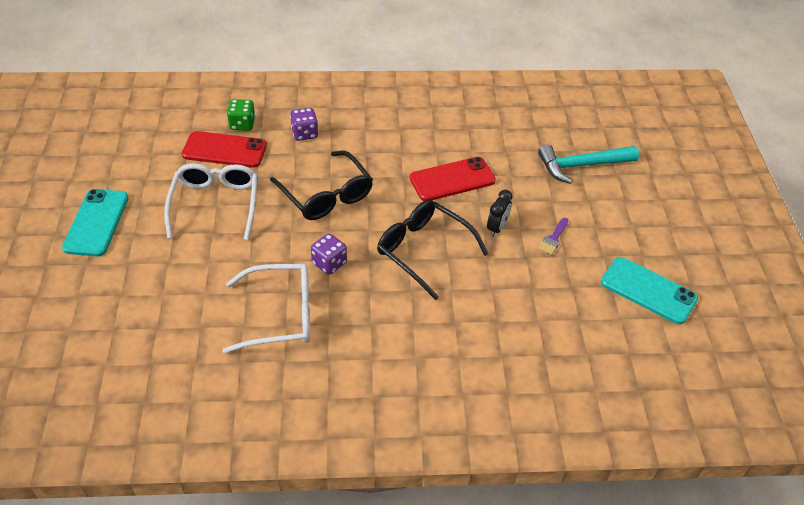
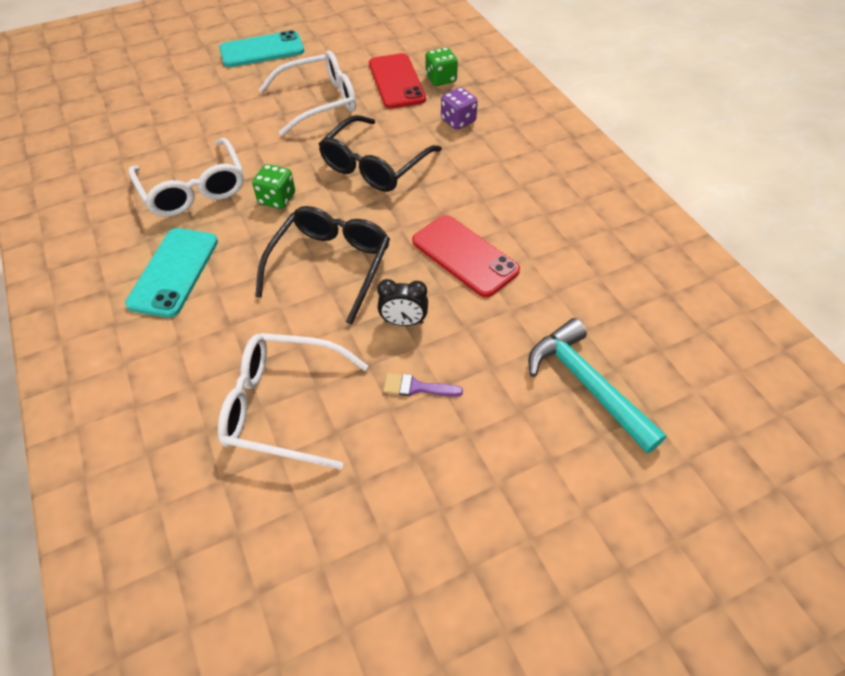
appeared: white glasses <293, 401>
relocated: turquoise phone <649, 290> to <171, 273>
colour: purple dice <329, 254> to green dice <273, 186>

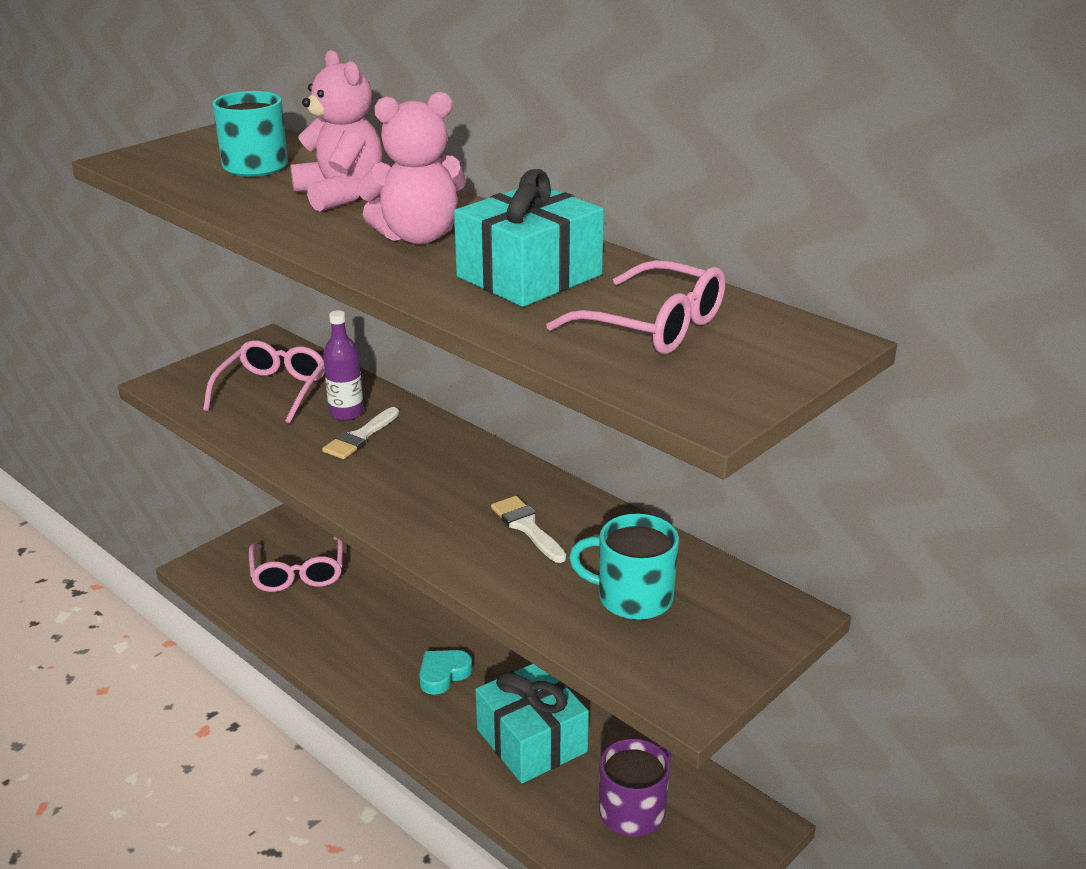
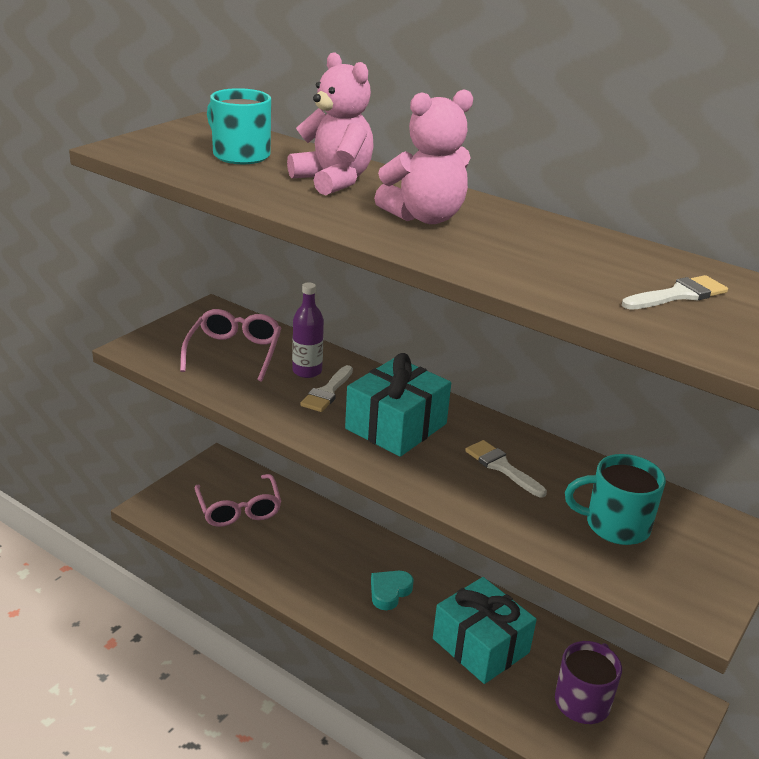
relocated: turquoise gift <529, 238> to <398, 405>
exchanged: pink glasses <635, 307> to white brush <675, 292>

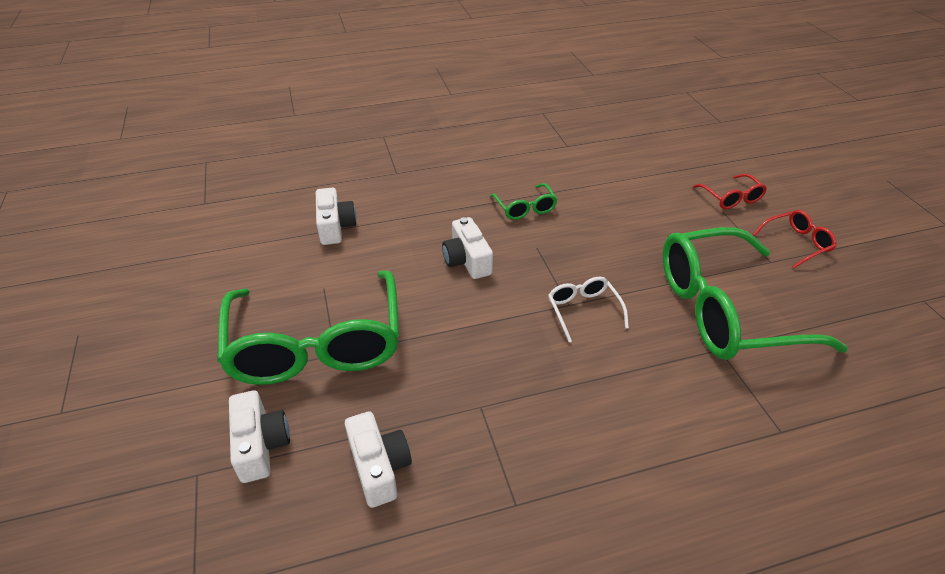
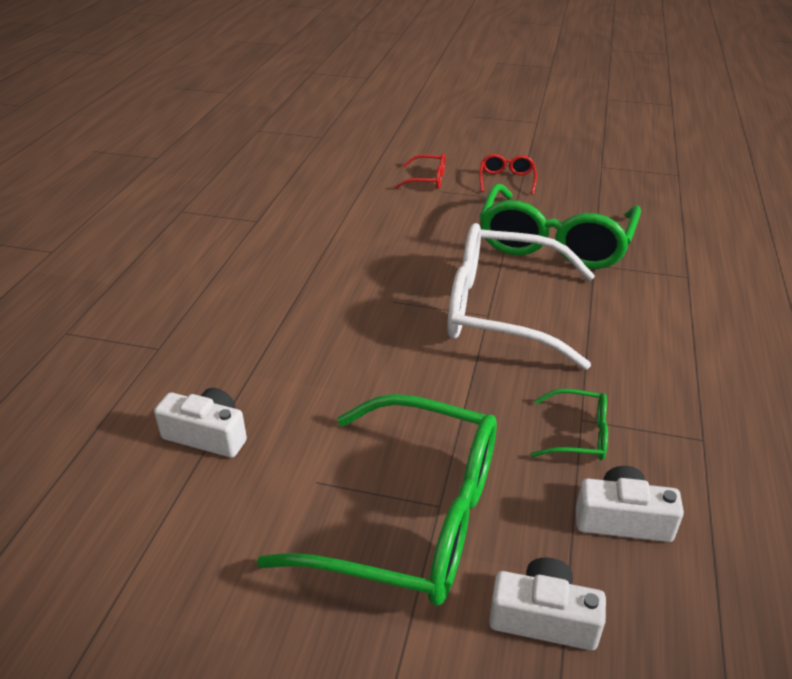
missing: white camera <467, 248>
relocated: green glasses <524, 201> to <569, 425>
size: white glasses <588, 309> = <521, 296> x2.34

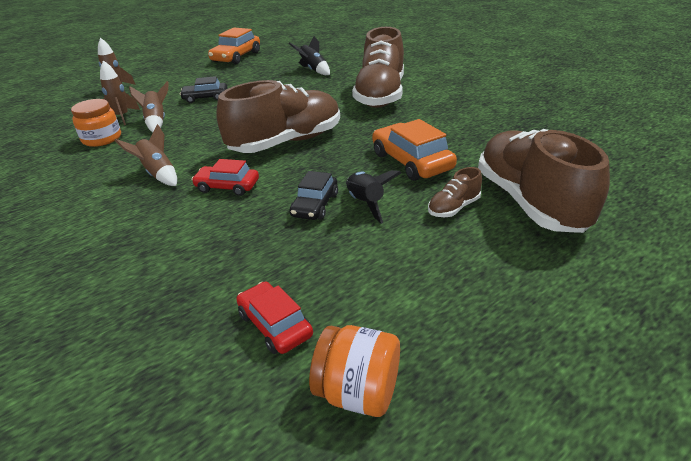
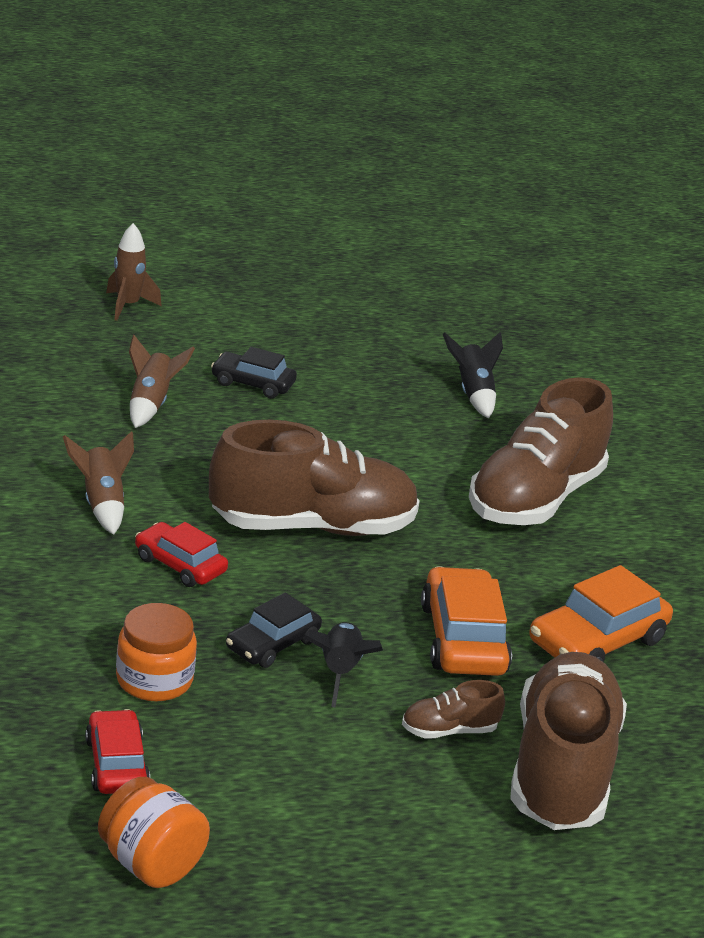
missing: brown rocket <120, 92>
relocated: orange car <234, 46> to <601, 613>; orange jar <96, 123> to <156, 652>

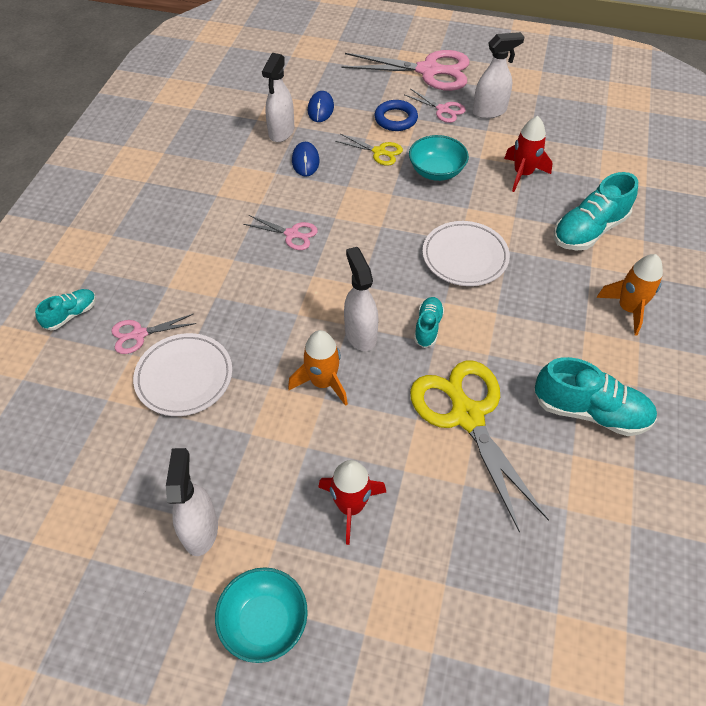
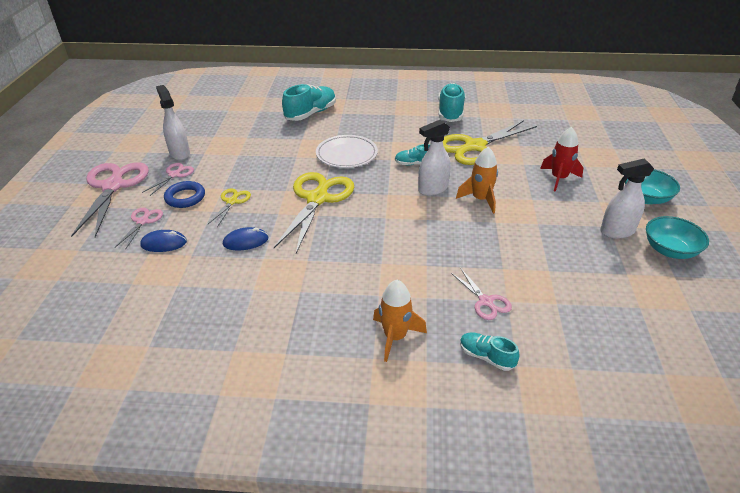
missing: white spray bottle <278, 97>; red rocket <528, 154>; white plate <182, 374>
appeared: yellow scissors <314, 212>
relocated: turquoise bowl <439, 158> to <677, 237>; pink scissors <280, 232> to <139, 229>; orange rocket <629, 295> to <400, 321>
spun: turquoise shoe <596, 211> = <309, 102> 90 degrees counterclockwise

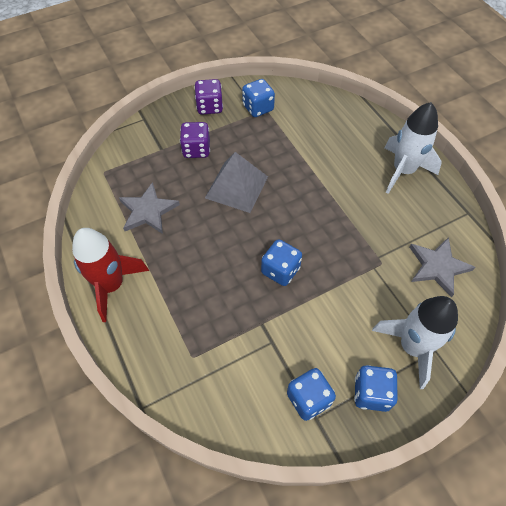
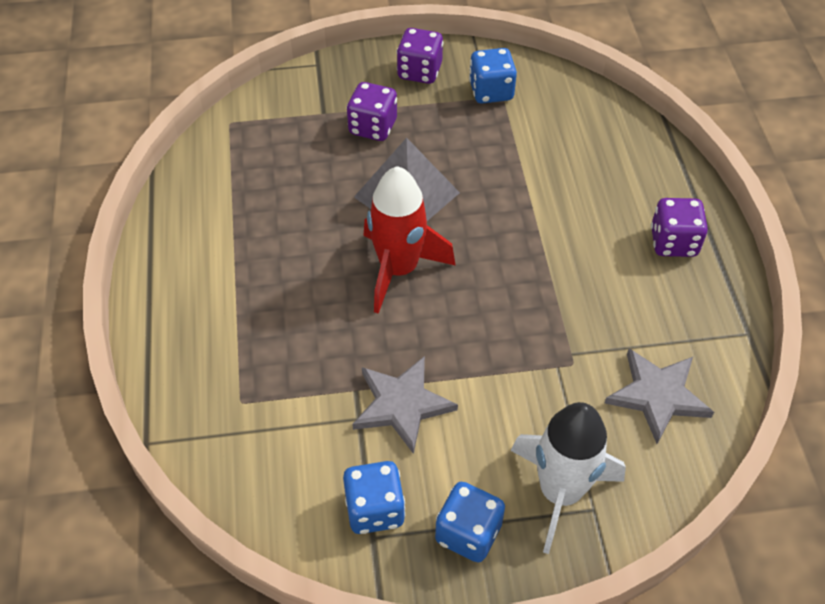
missing: blue dice <281, 262>
relocated: grey star <149, 208> to <405, 405>; red rocket <110, 275> to <409, 240>
exchanged: white rocket <413, 148> to purple dice <679, 227>

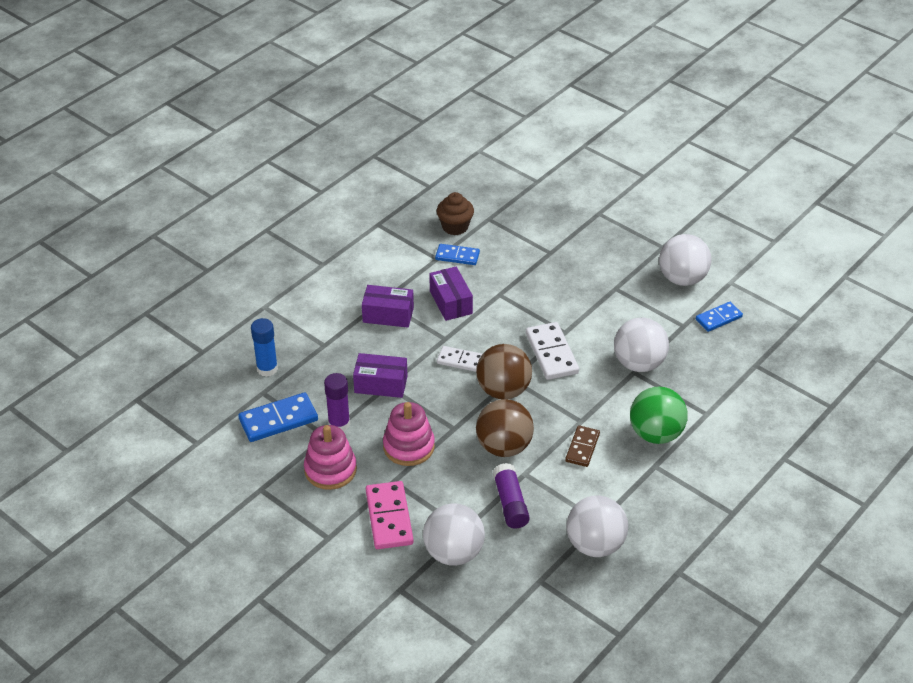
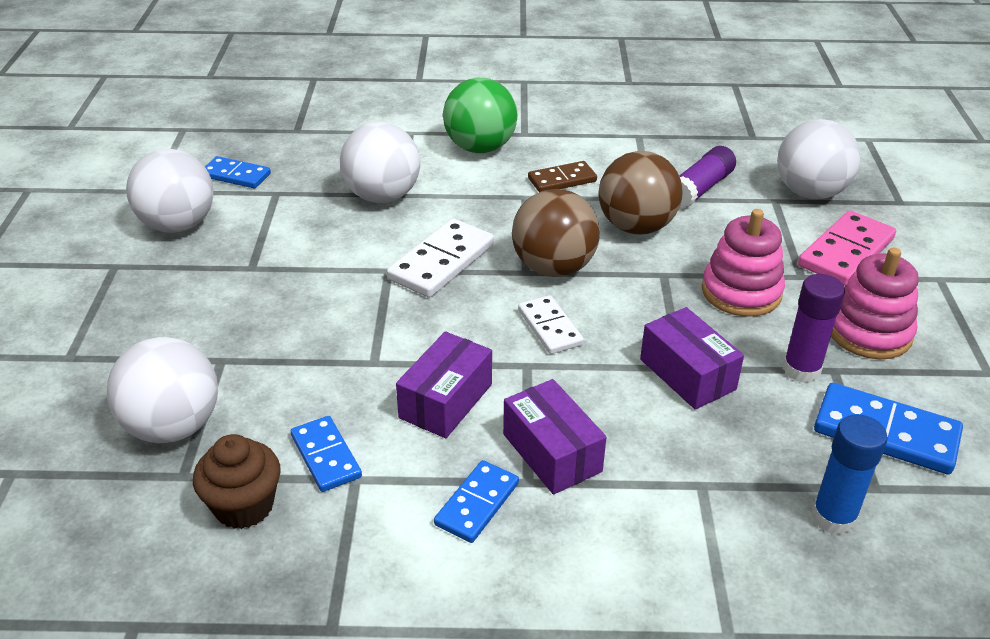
appeared: blue domino <476, 501>
relocated: white ball <597, 526> to <162, 390>

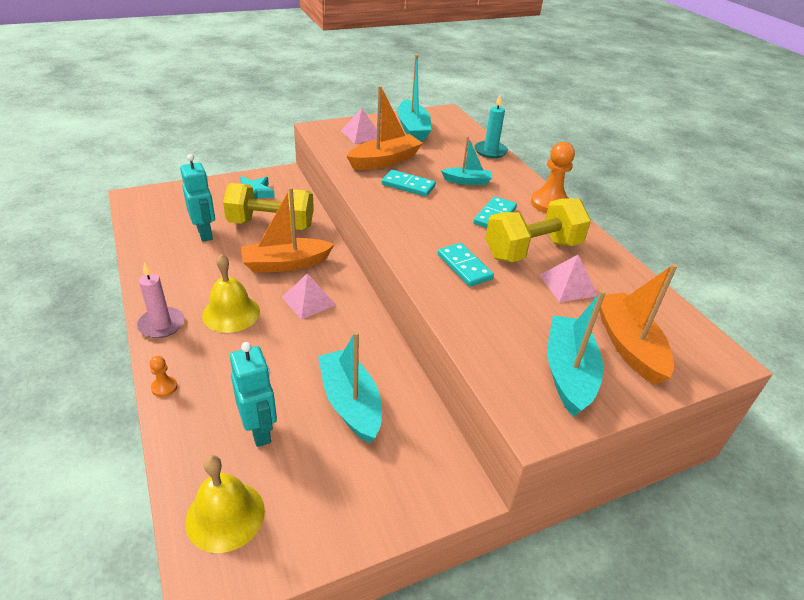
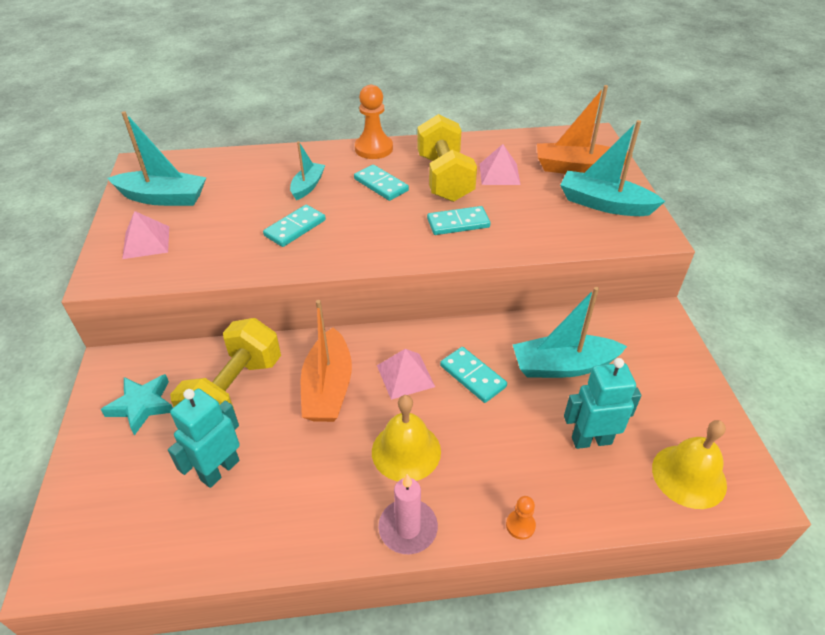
missing: orange boat <384, 128>; turquoise candle <491, 126>
appeared: turquoise domino <473, 375>
spun: turquoise robot <197, 198> = <204, 438> 45 degrees counterclockwise

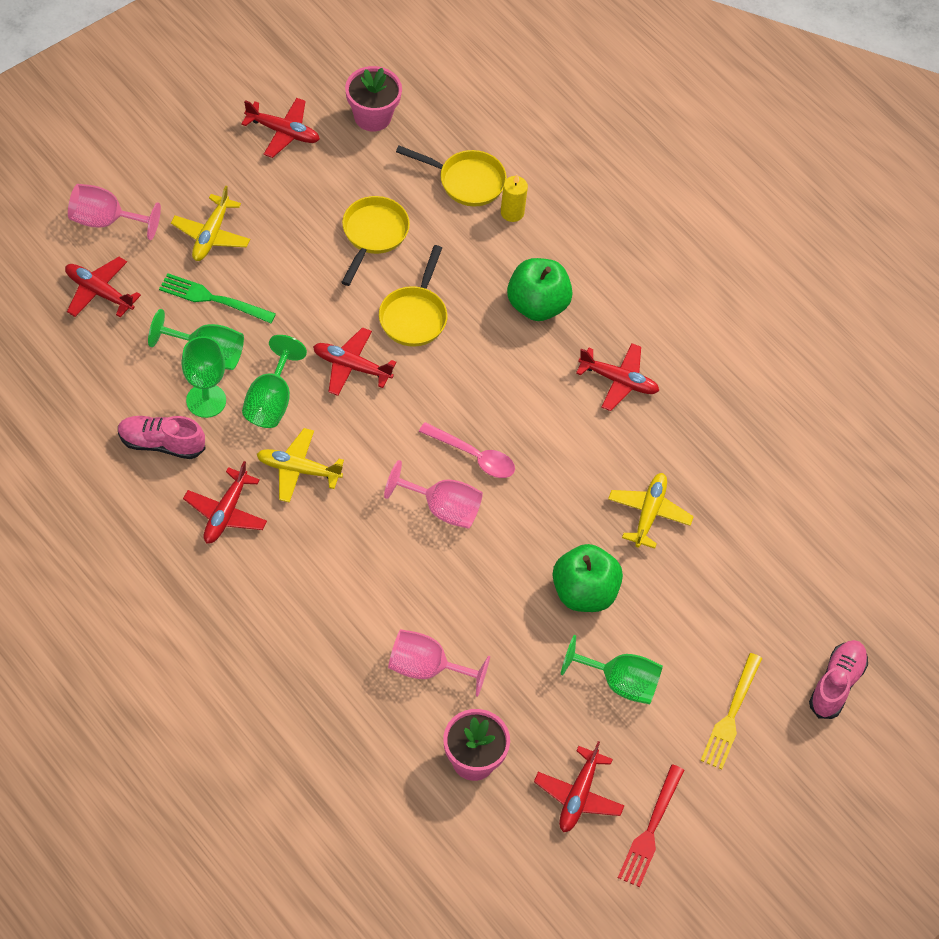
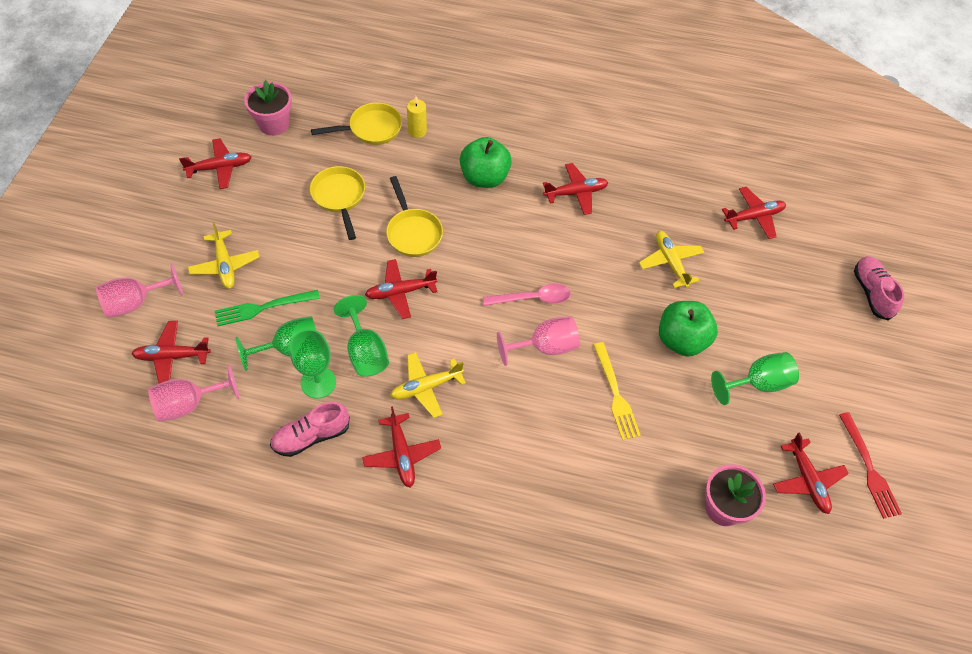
appeared: red plane <754, 213>
relocated: pink goblet <439, 663> to <194, 393>; yellow fork <731, 711> to <617, 391>

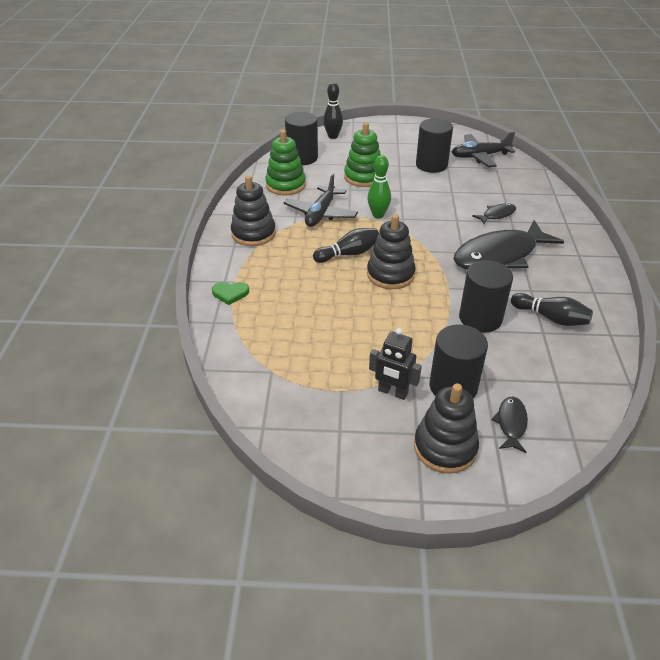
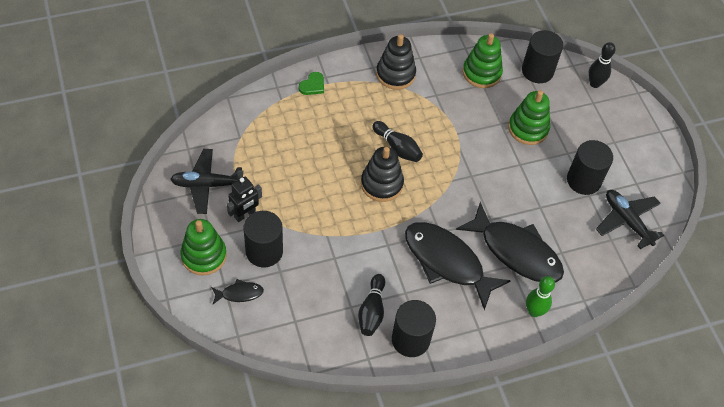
relocated: green bowling pin <379, 186> to <540, 296>; black plane <321, 200> to <207, 181>; black cylinder <486, 296> to <414, 328>
colour: black stacking toy <446, 428> to green stacking toy <203, 247>
spun: green heart <230, 293> = <311, 83> 120 degrees counterclockwise; black robot <395, 364> = <244, 199> 135 degrees counterclockwise
size: black fish <494, 214> = <510, 242> x2.29

